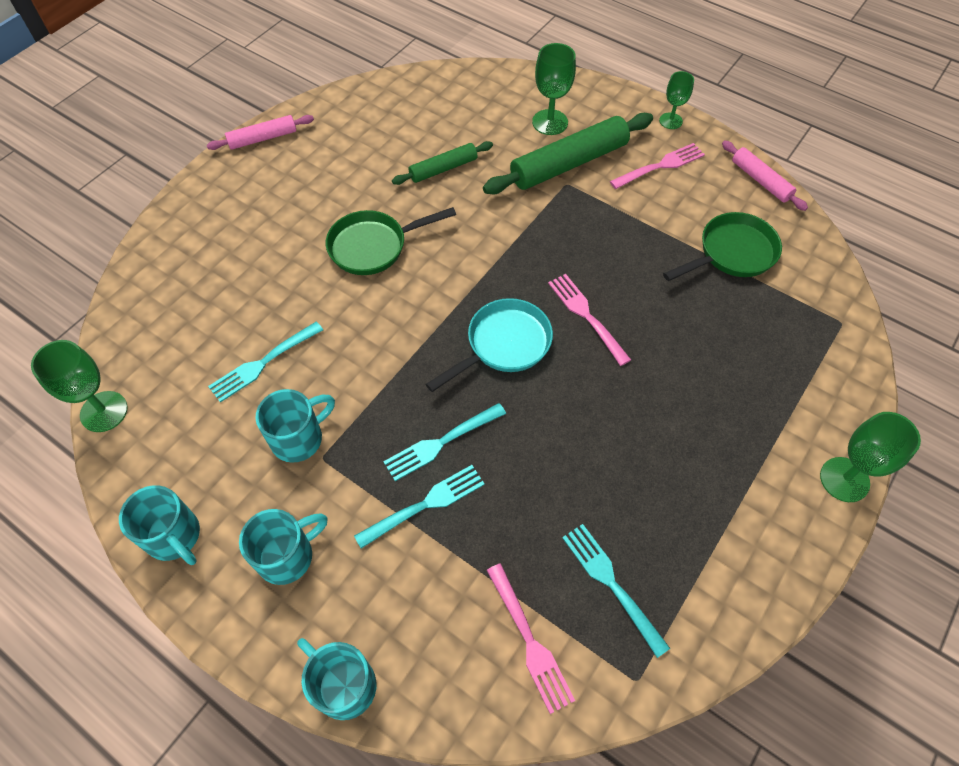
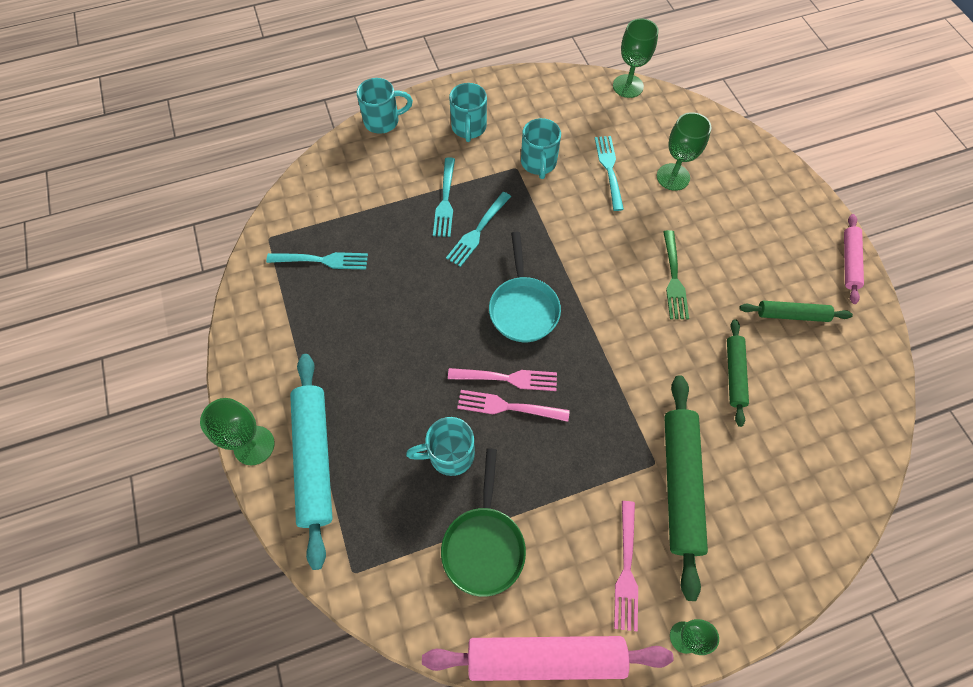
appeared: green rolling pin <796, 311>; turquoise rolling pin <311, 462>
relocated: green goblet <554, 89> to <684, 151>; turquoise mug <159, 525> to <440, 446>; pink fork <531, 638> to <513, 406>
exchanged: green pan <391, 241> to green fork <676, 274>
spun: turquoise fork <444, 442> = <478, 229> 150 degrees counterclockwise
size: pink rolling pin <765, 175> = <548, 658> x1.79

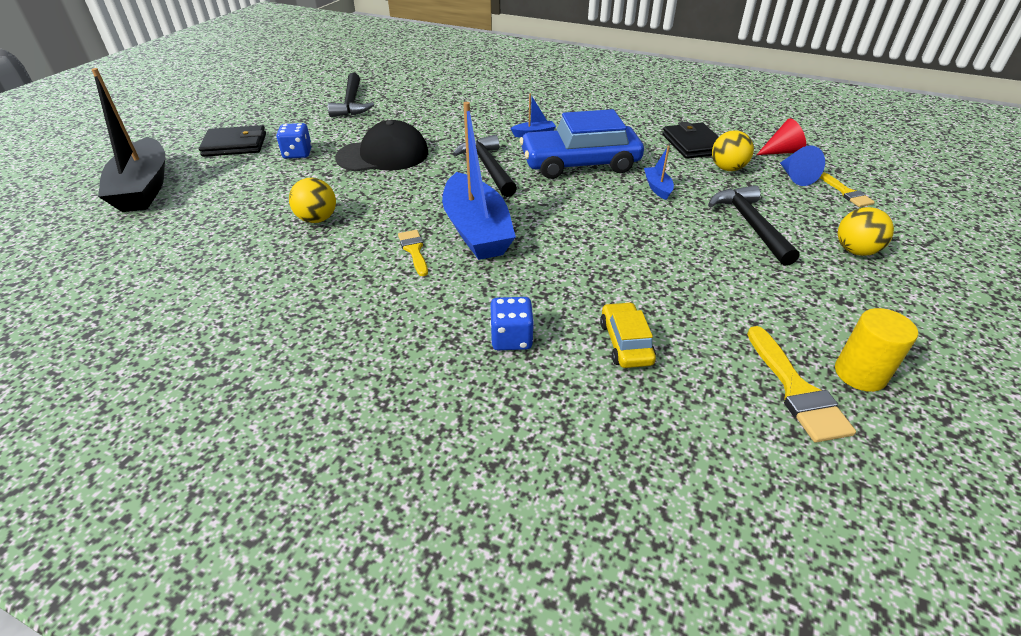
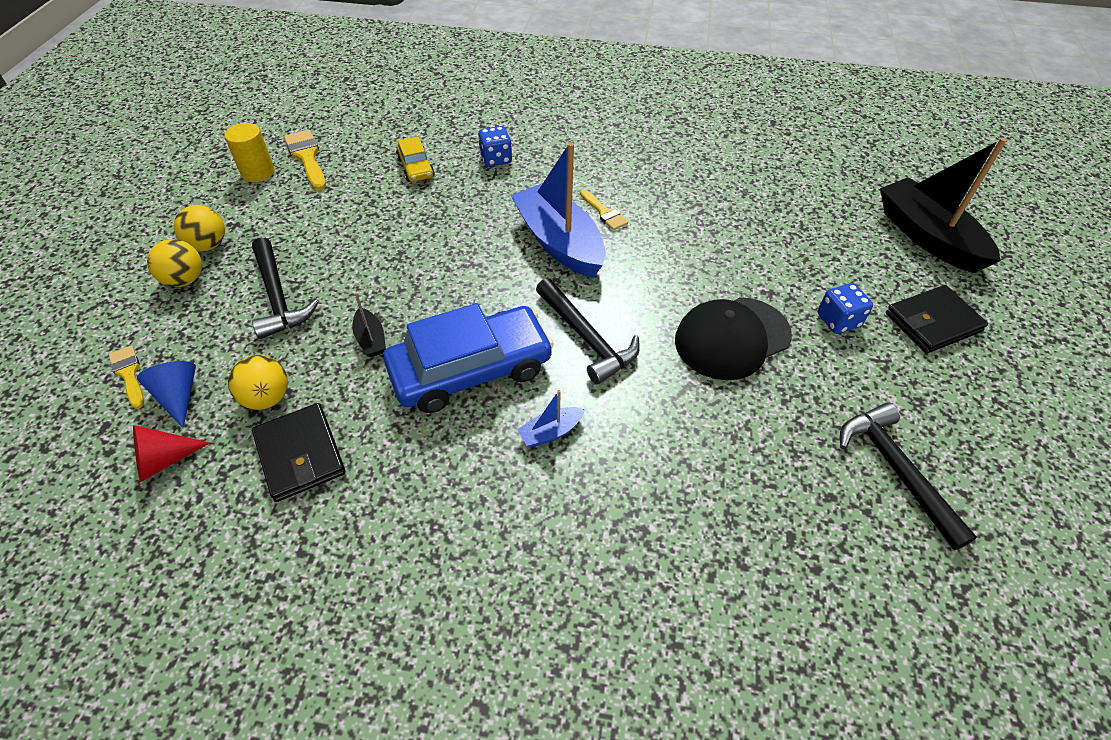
relocated: yellow ball <312, 200> to <199, 228>
colour: blue boat <659, 173> to black boat <369, 324>

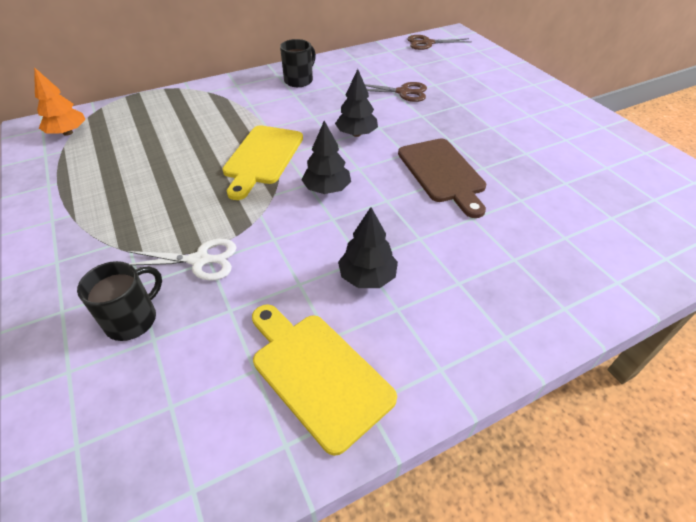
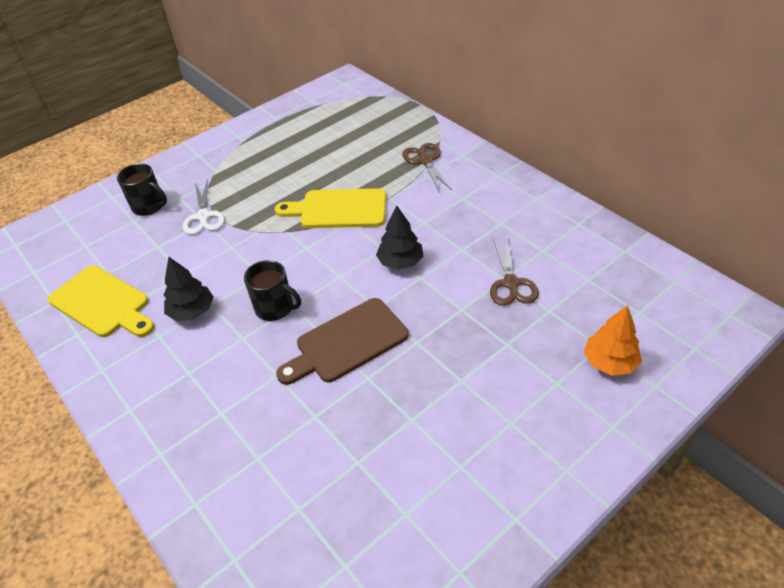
missing: black tree <326, 157>
relocated: brown scissors <439, 42> to <427, 168>; black mug <298, 63> to <272, 290>; orange tree <60, 101> to <613, 340>
spun: yellow cutting board <324, 380> = <101, 301> 90 degrees clockwise

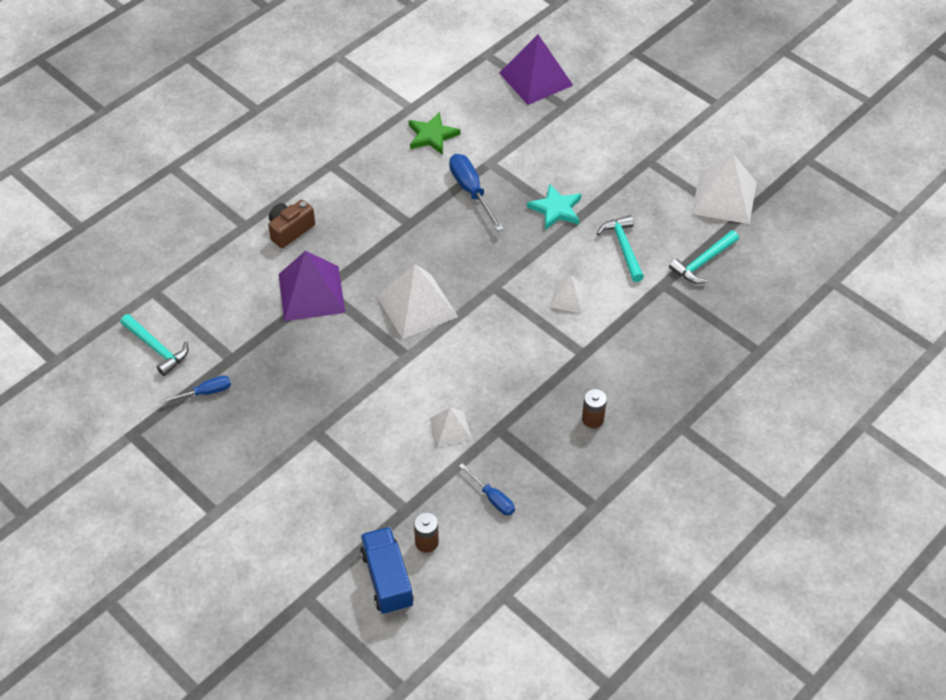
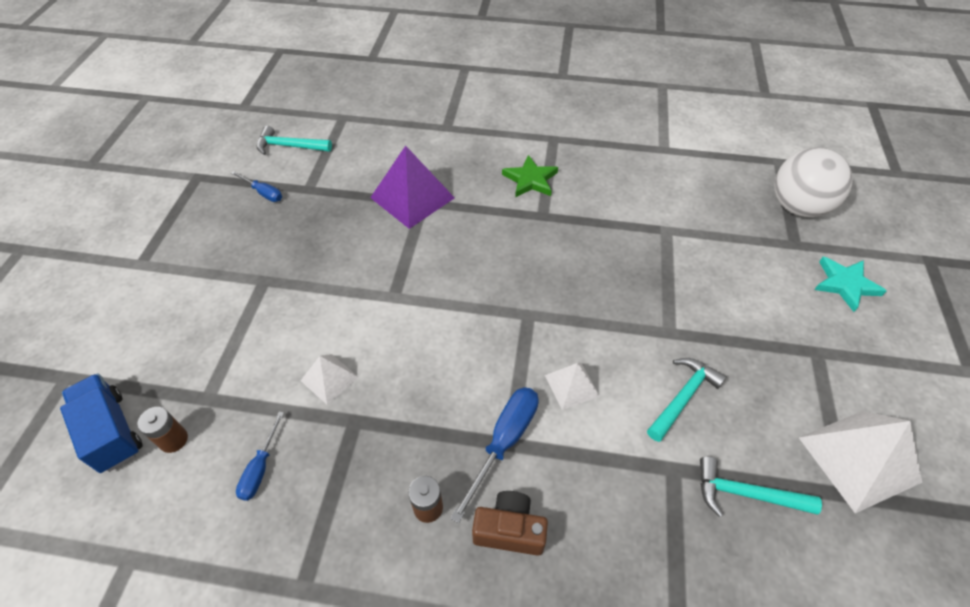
missing: white pyramid <417, 301>
relocated: green star <435, 133> to <530, 176>; blue screwdriver <476, 192> to <494, 455>; turquoise star <554, 206> to <850, 284>; brown camera <291, 224> to <510, 523>
exchanged: purple pyramid <536, 69> to white ball <814, 182>
spun: turquoise hammer <154, 345> = <294, 140> 90 degrees clockwise; blue truck <387, 570> = <101, 423> 75 degrees counterclockwise

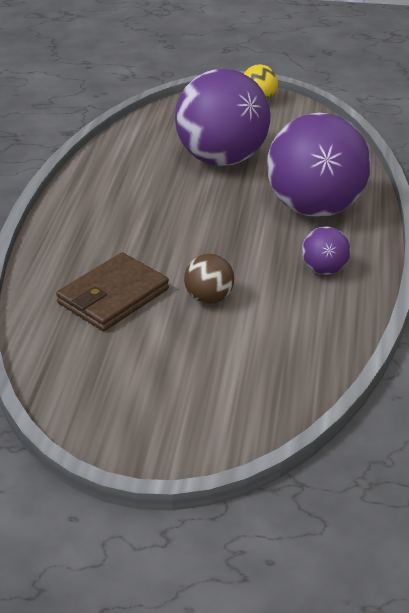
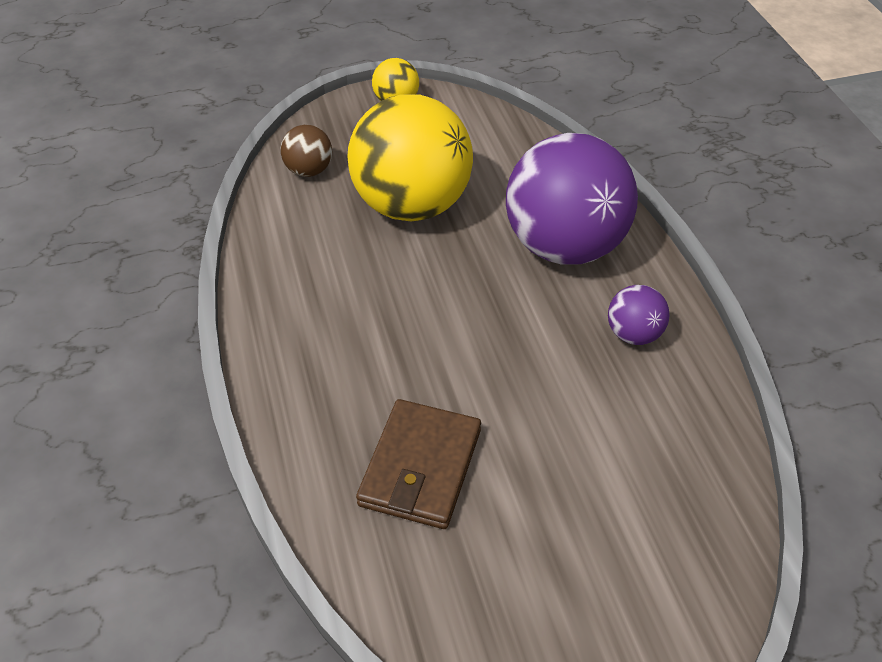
relocated: brown ball <209, 279> to <306, 151>
colour: purple ball <222, 117> to yellow ball <410, 158>

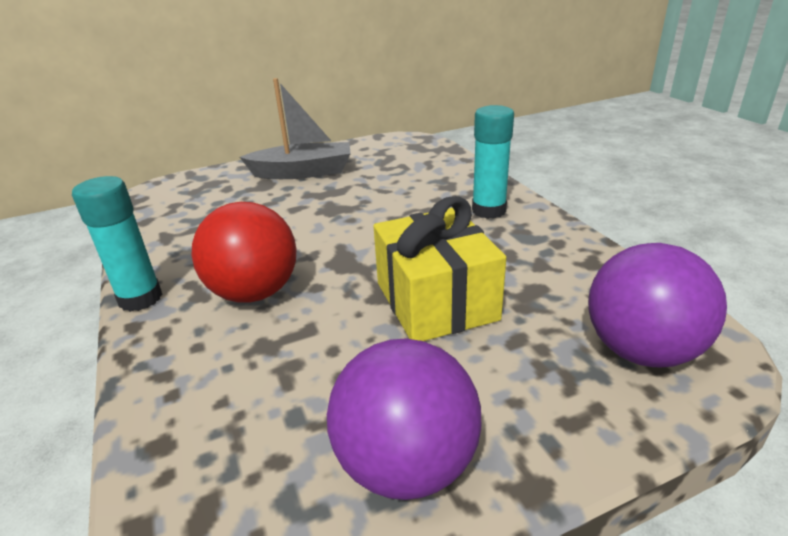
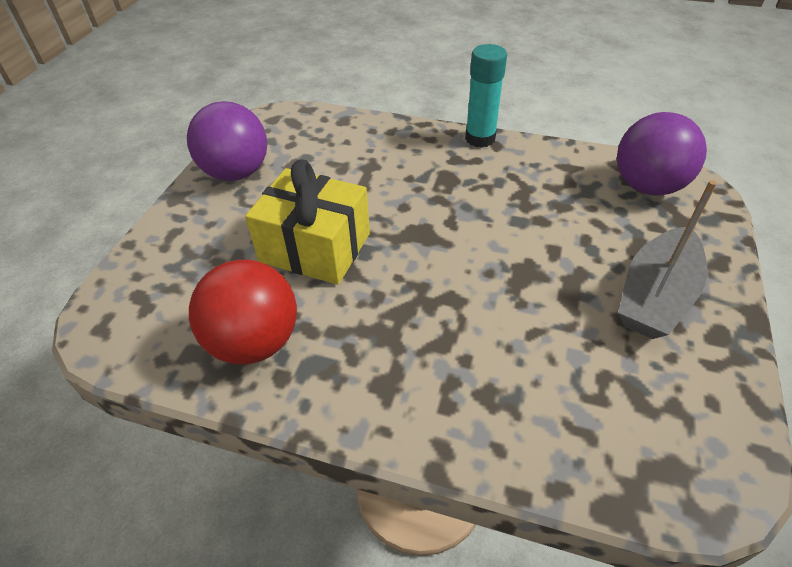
missing: turquoise glue stick <493, 162>
relocated: red ball <244, 252> to <243, 312>; purple ball <657, 305> to <662, 154>

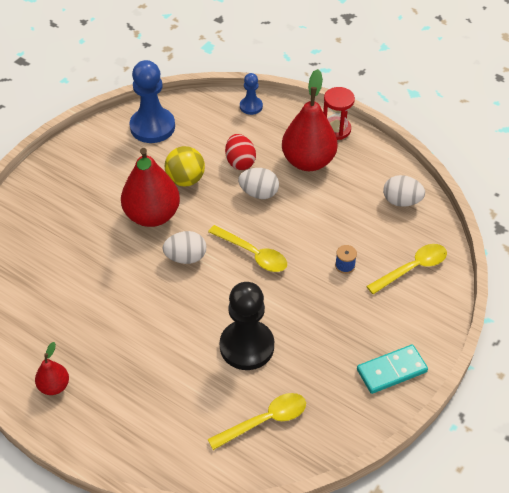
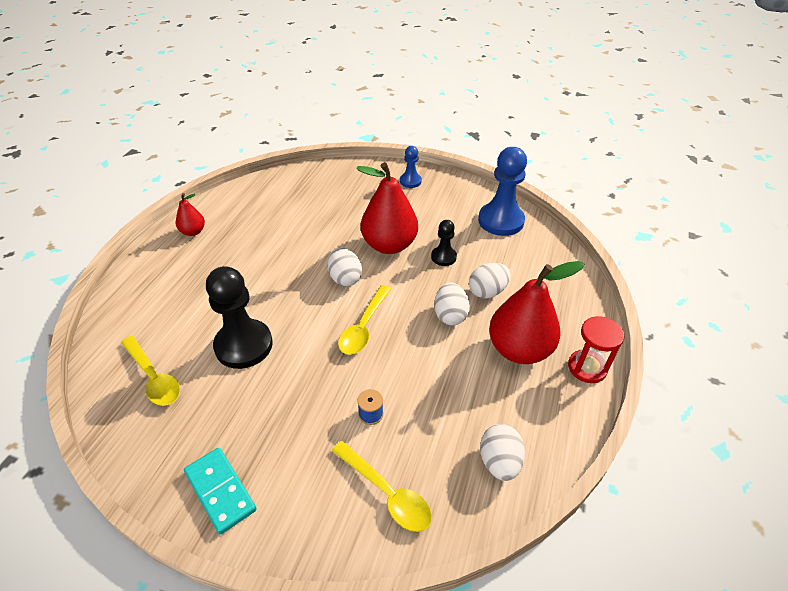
relocated: blue pawn <251, 94> to <411, 167>
exchanged: yellow ball <185, 166> to black pawn <444, 243>
colour: red egg <240, 152> to white egg <489, 281>

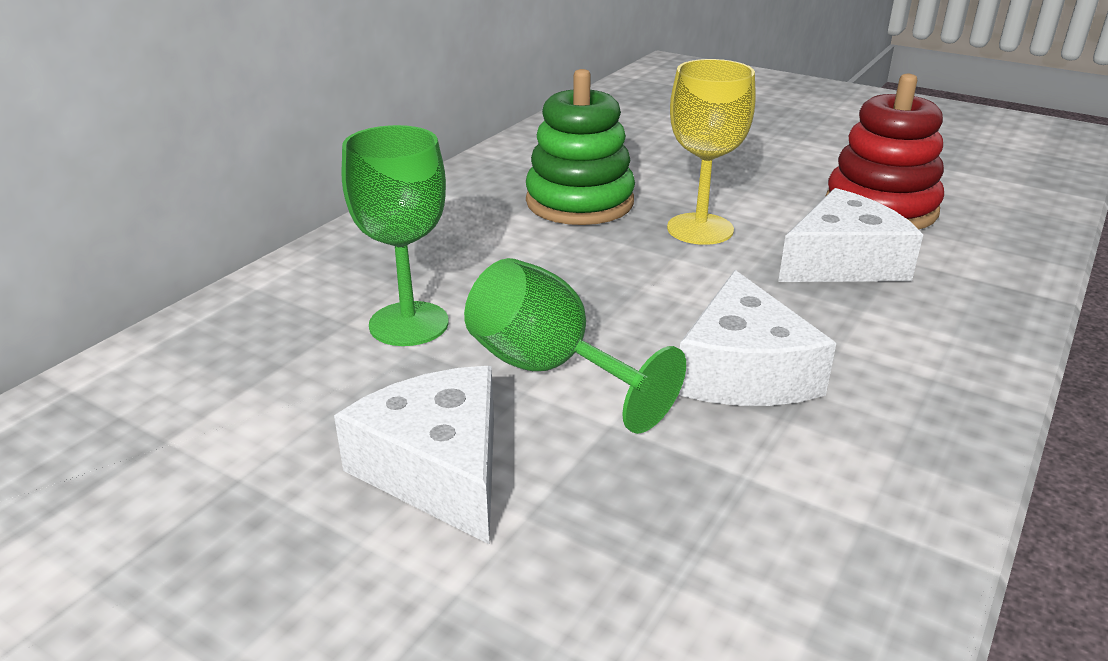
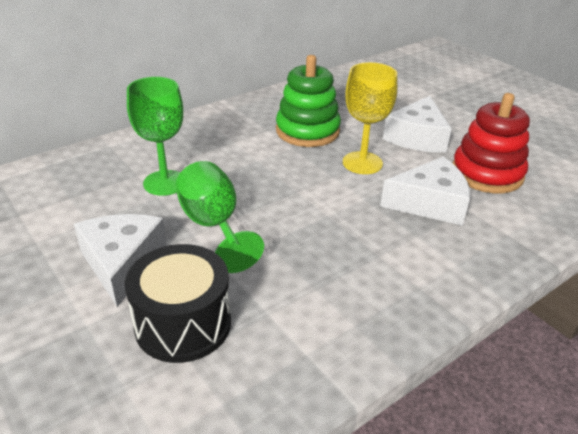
appeared: black drum <178, 303>
relocated: white cheese <757, 338> to <417, 124>

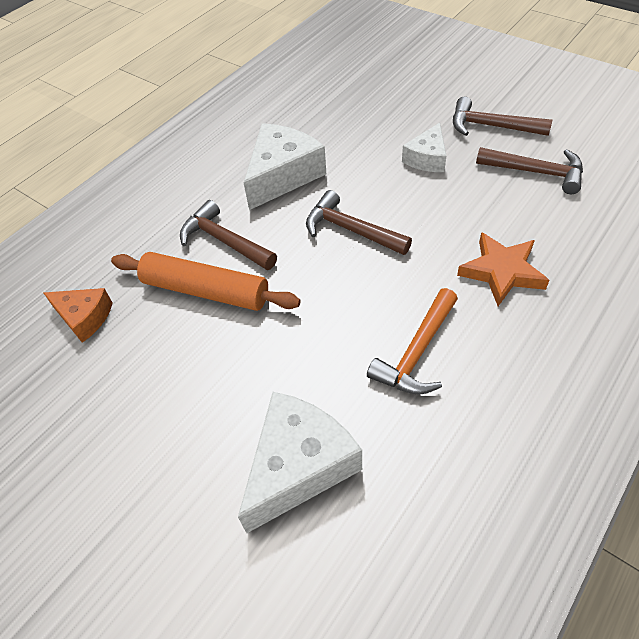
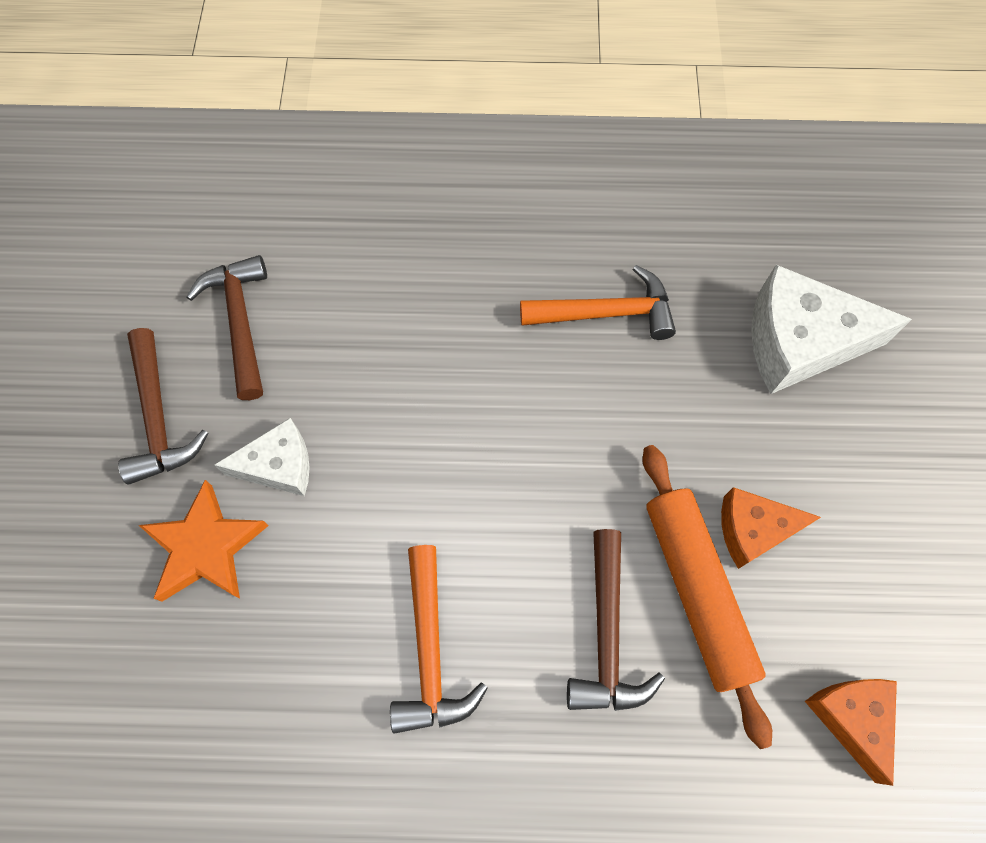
missing: brown hammer <359, 222>
appeared: orange cheese <771, 528>
relocated: orange star <503, 269> to <204, 541>
exchanged: white cheese <285, 166> to orange hammer <439, 639>

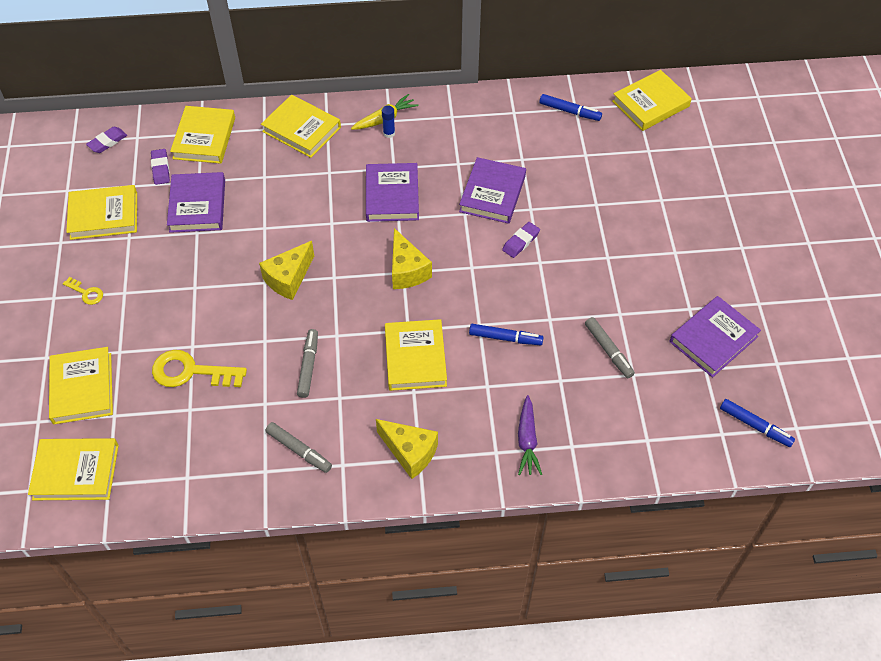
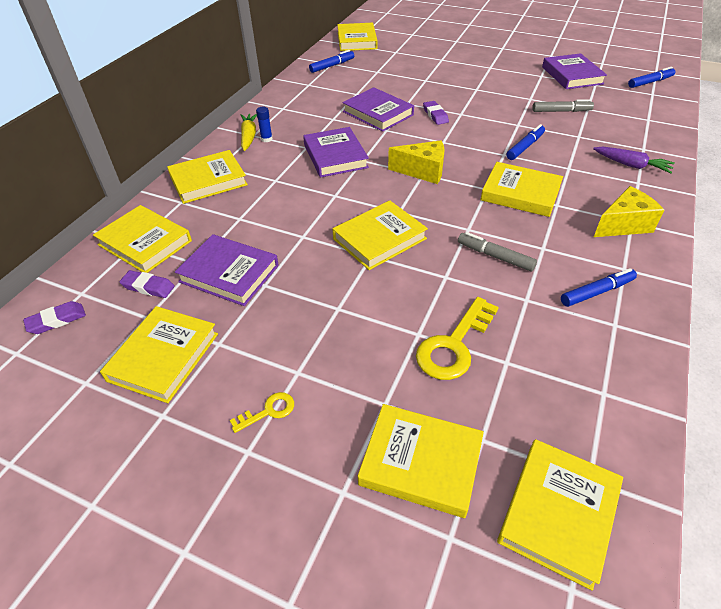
exchanged: yellow cheese <286, 270> to yellow book <380, 235>
colour: grey marker <298, 447> to blue marker <599, 287>
spun: purple eraser <106, 140> = <54, 317> 75 degrees clockwise; purple book <392, 192> = <336, 152> 45 degrees clockwise

